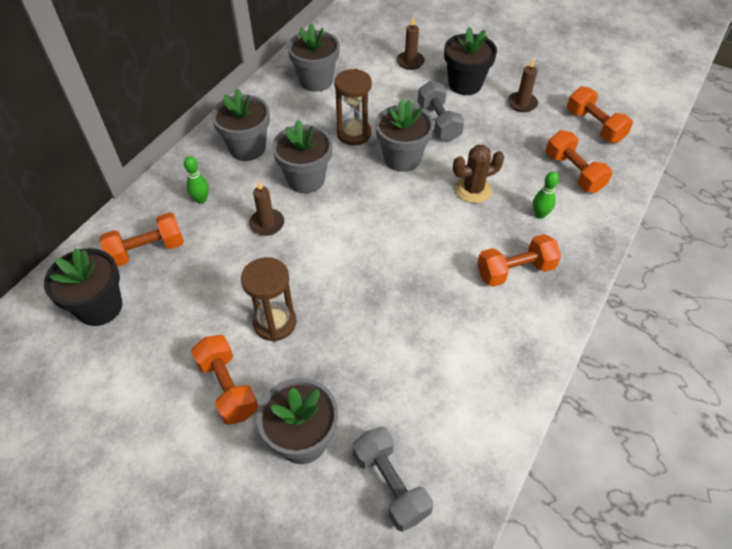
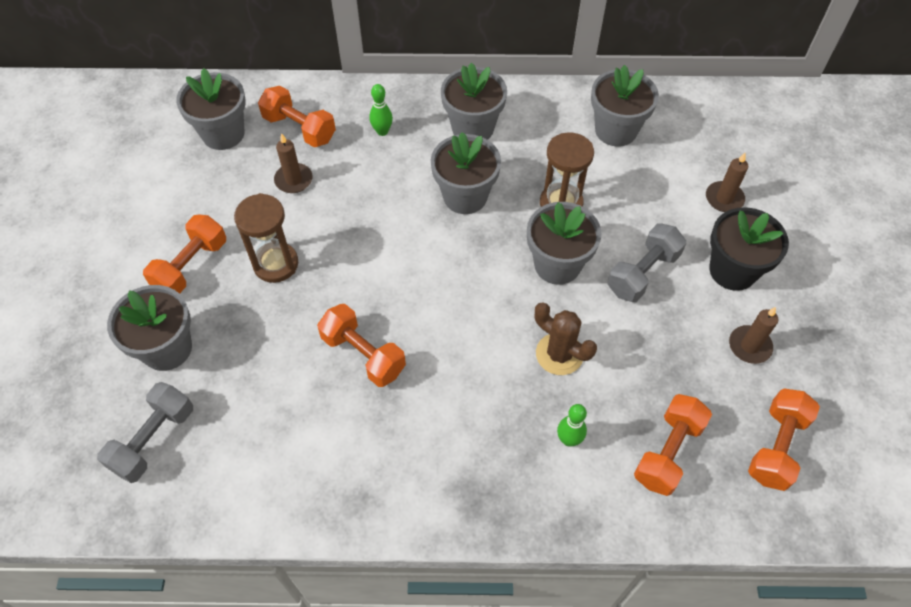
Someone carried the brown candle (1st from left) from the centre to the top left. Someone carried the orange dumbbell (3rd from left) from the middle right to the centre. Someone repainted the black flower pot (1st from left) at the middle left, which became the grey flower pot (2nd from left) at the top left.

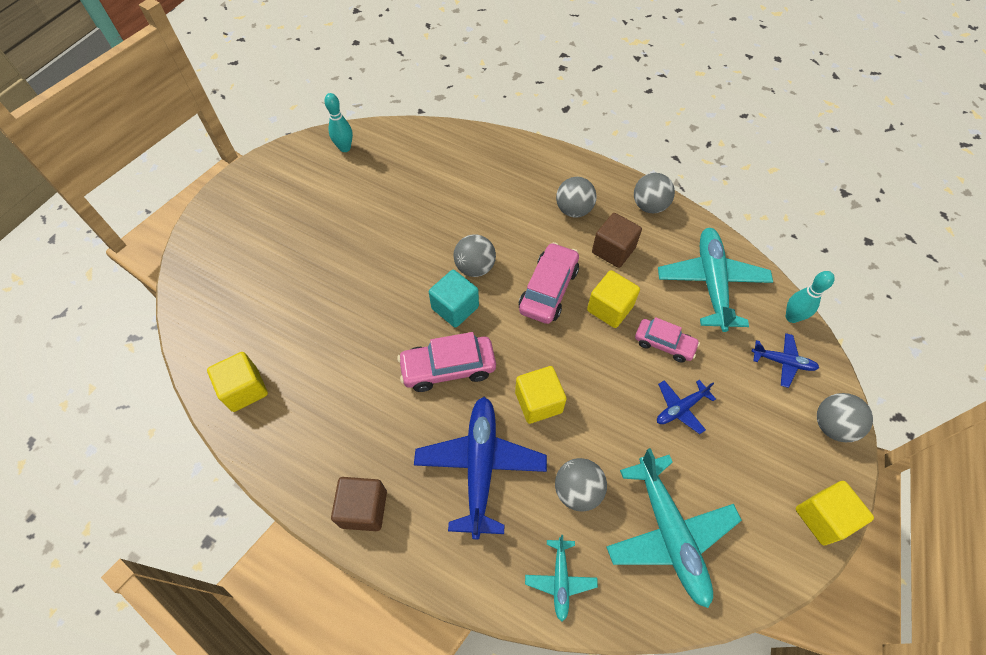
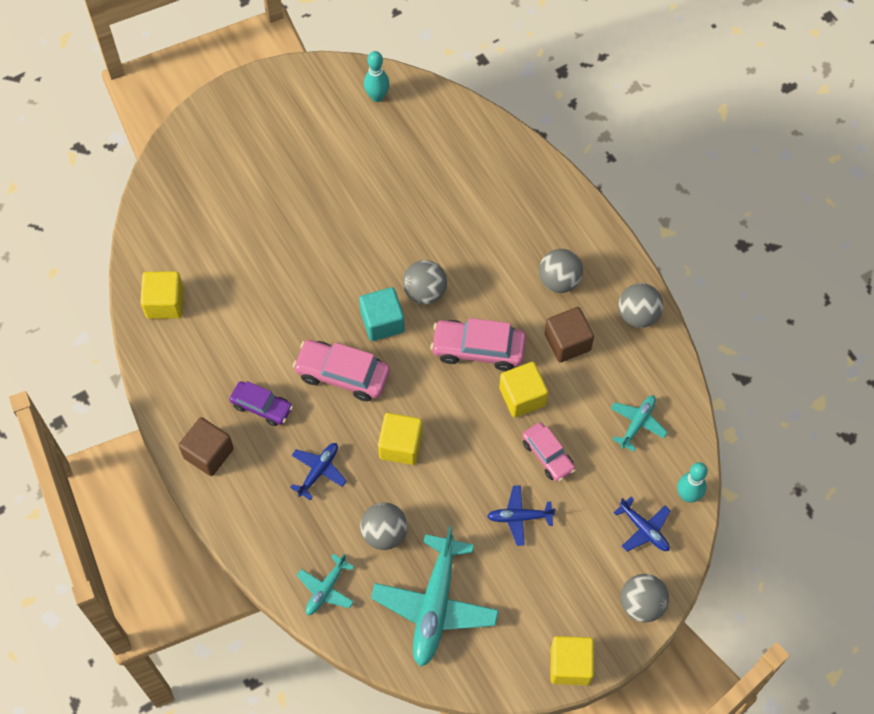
Someone scaled the turquoise plane (3rd from left) at the middle right by 0.50. Someone rotated the pink car (2nd from left) at the centre by 135 degrees counterclockwise. Someone scaled the blue plane (1st from left) at the bottom centre by 0.50. Someone put down the purple car at the middle left.

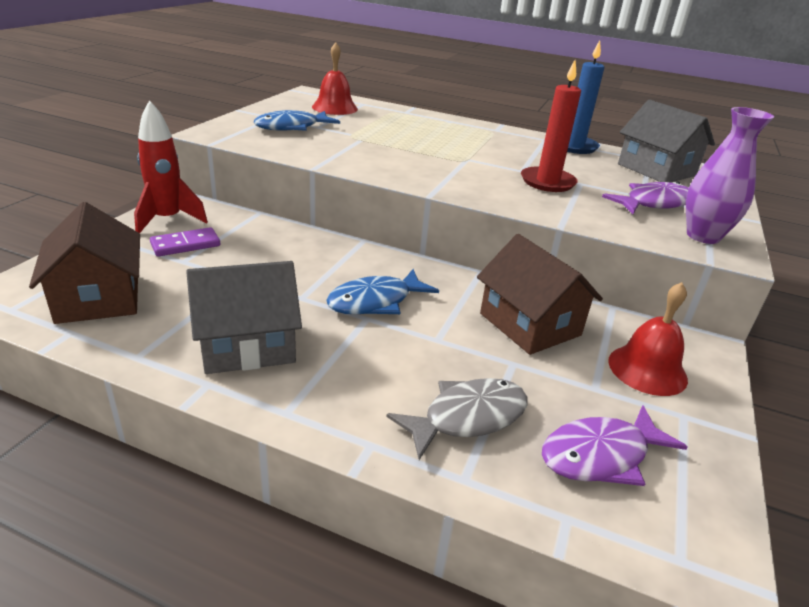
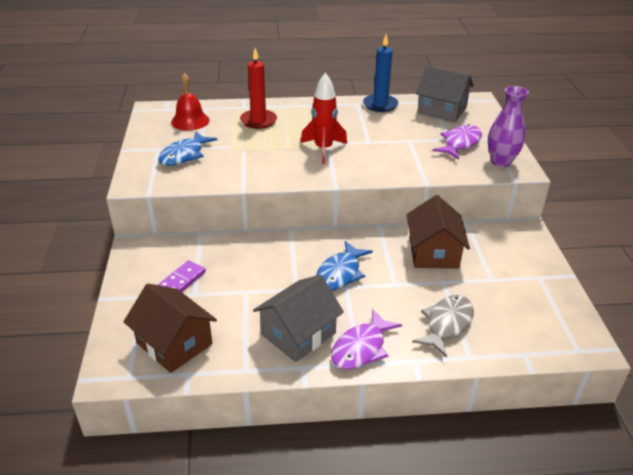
Someone carried the red candle from the top right to the top centre. Someone carried the red rocket from the top left to the top centre. Someone rotated the brown house (2nd from left) at the middle right by 60 degrees clockwise. Someone took away the red bell (2nd from left) at the middle right. Someone carried the purple fish (1st from left) from the bottom right to the bottom centre.

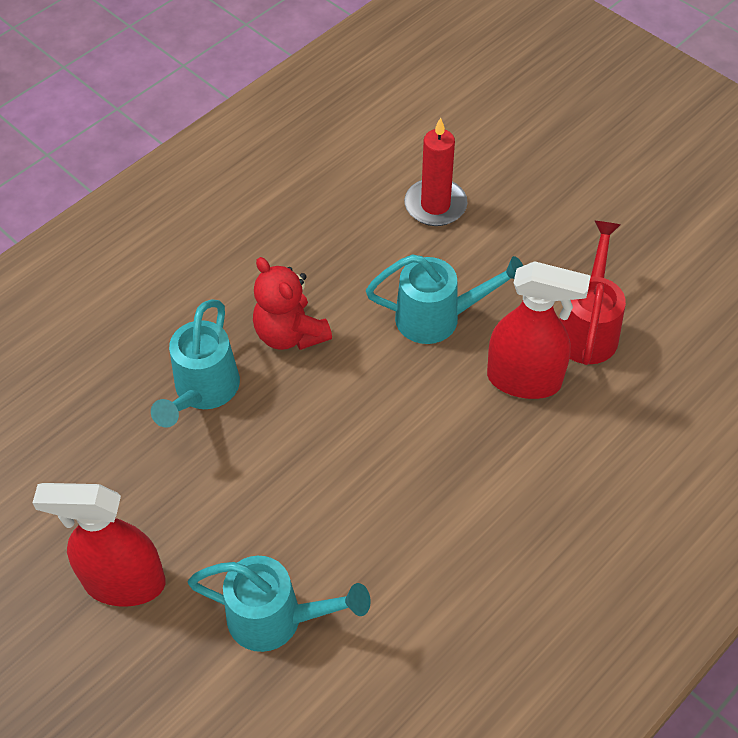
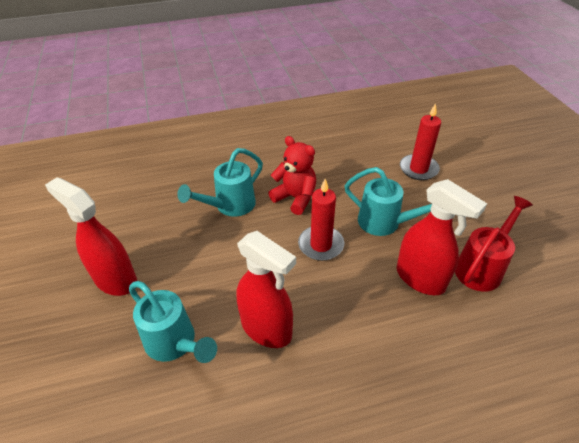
Someone rotated the red teddy bear at the centre by 135 degrees clockwise. Someone put down the red candle (1st from left) at the centre. Someone put down the red spray bottle (2nd from left) at the centre.

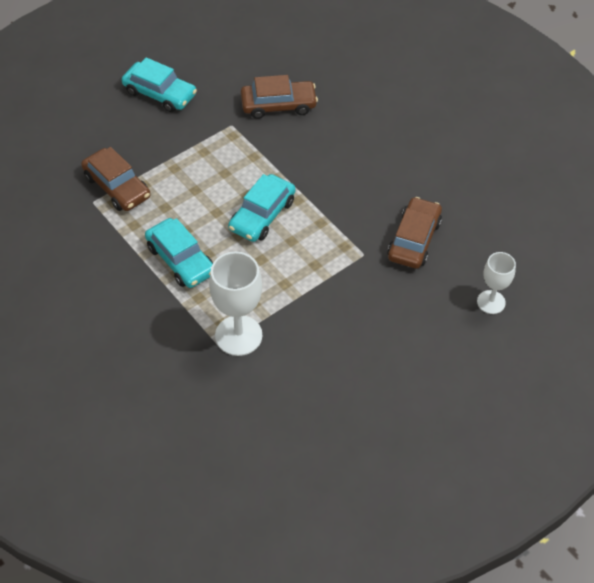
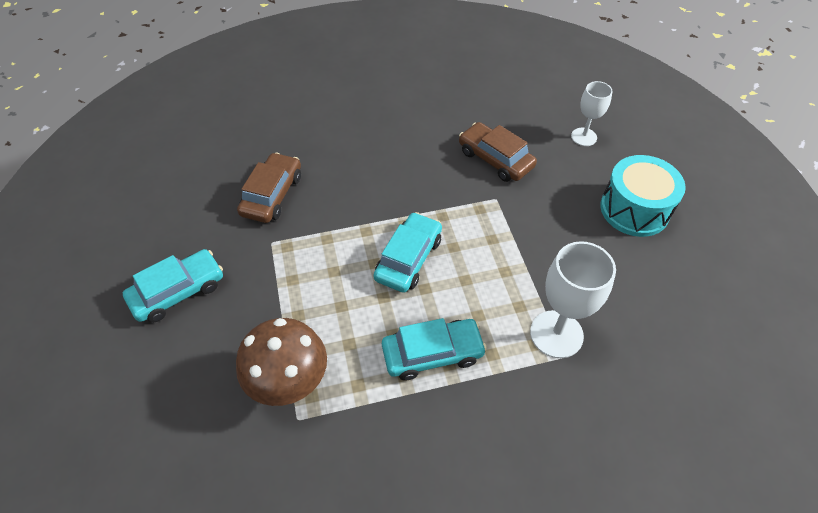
Someone swapped the brown car (1st from left) at the top left for the brown mushroom at the bottom centre. Someone rotated the turquoise car (3rd from left in the first image) at the centre by 120 degrees counterclockwise. Someone put down the turquoise drum at the middle right.

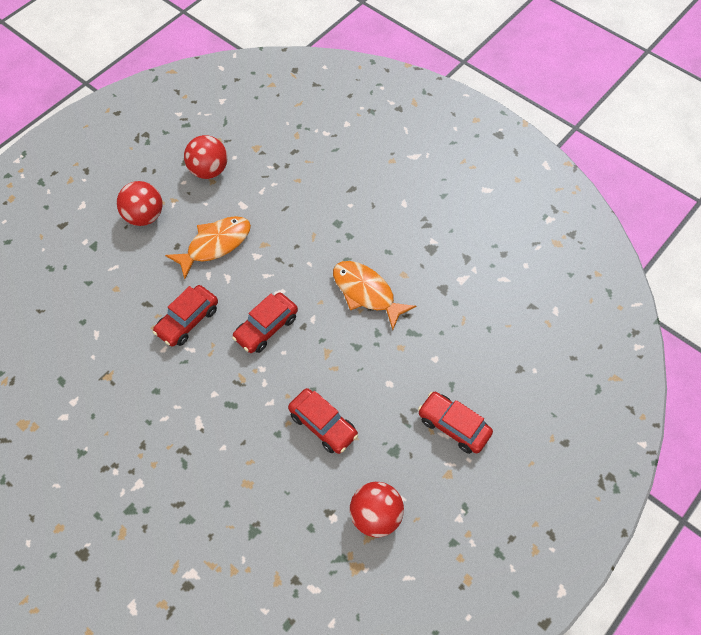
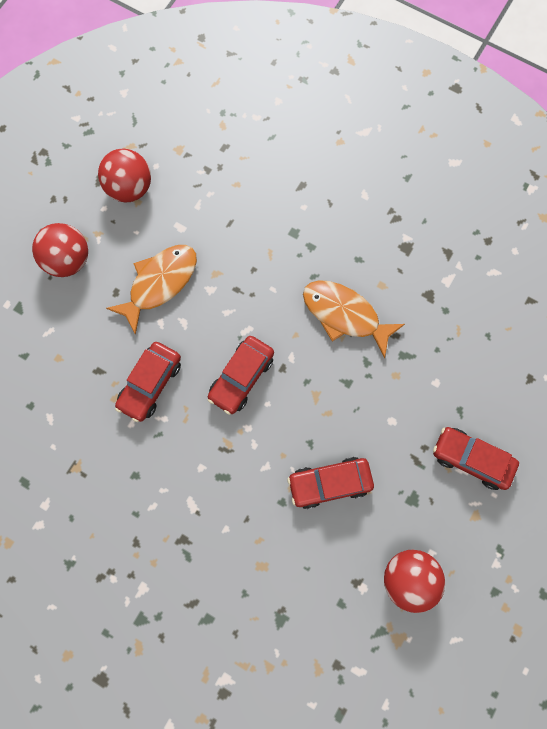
Someone rotated the red car (3rd from left) at the centre by 135 degrees clockwise.

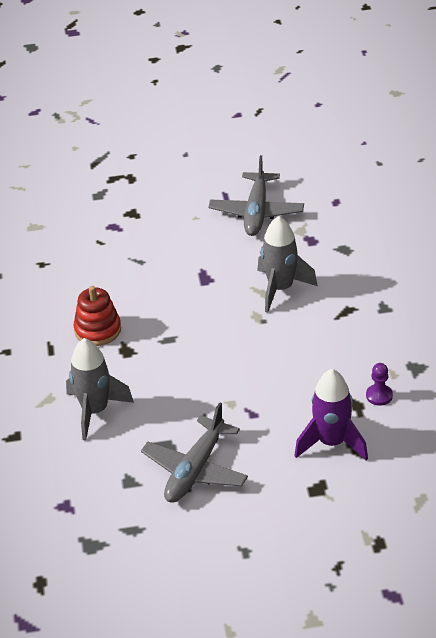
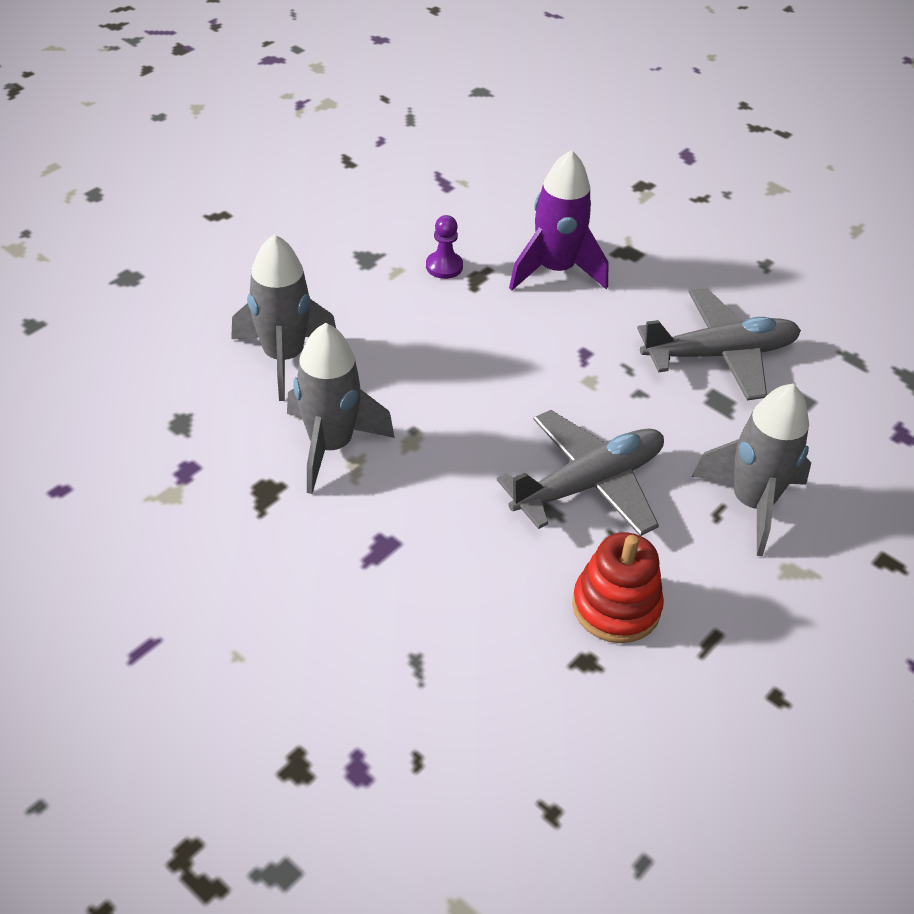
Someone carried the grey plane (2nd from left in the first image) from the top centre to the centre. Someone put down the grey rocket (1st from left) at the middle left.

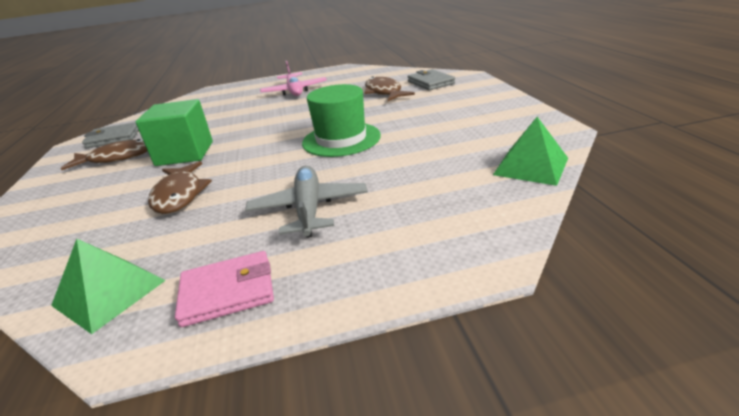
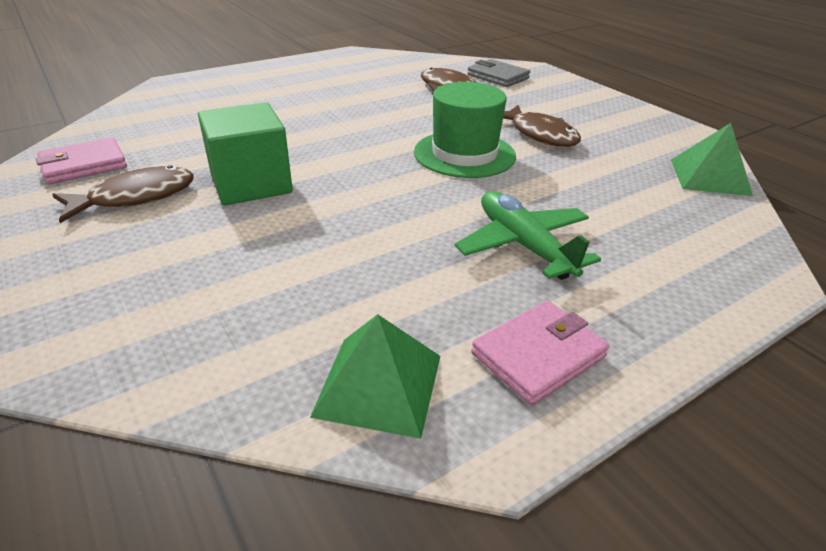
Someone took away the pink plane at the top centre. Someone repainted the grey wallet (1st from left) at the top left, which became the pink wallet (1st from left) at the top left. Someone carried the brown fish (2nd from left in the first image) from the middle left to the top centre. Someone repainted the grey plane at the centre, which became the green plane at the centre.

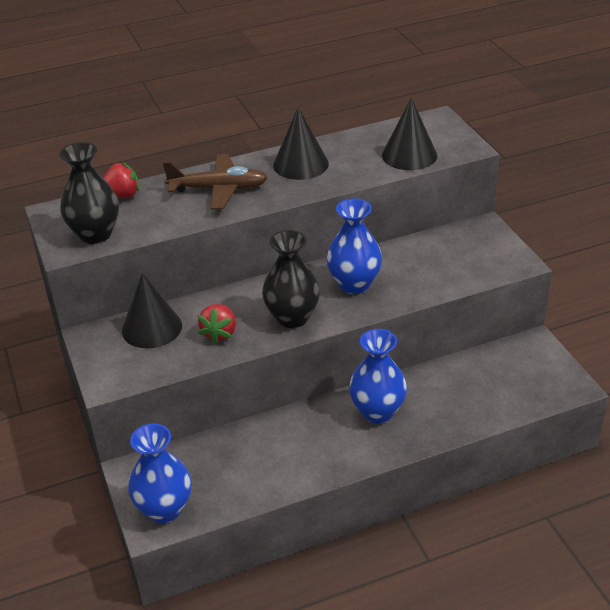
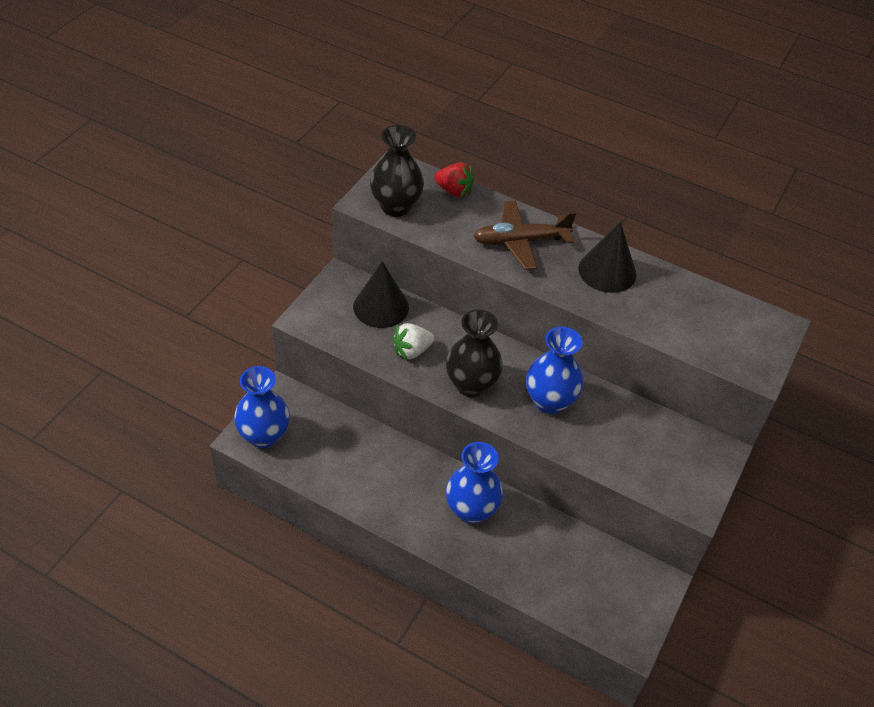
Someone took away the black cone (3rd from left) at the top right. Someone rotated the brown plane at the top centre by 120 degrees clockwise. Someone repainted the red strawberry (2nd from left) at the centre, which became the white strawberry at the centre.

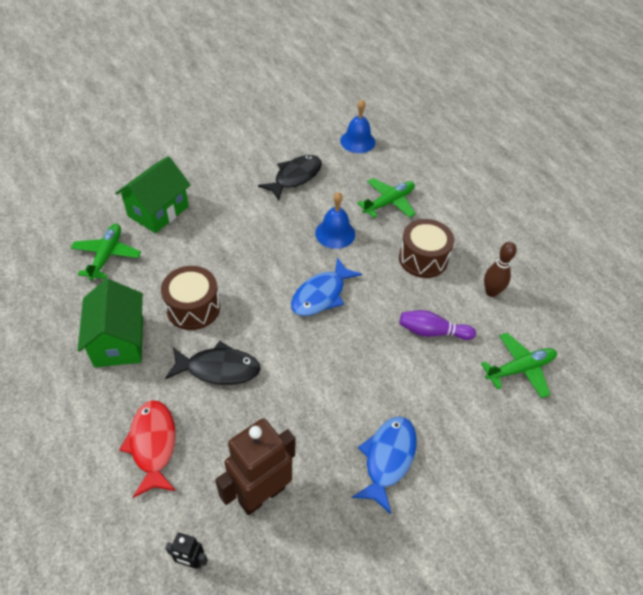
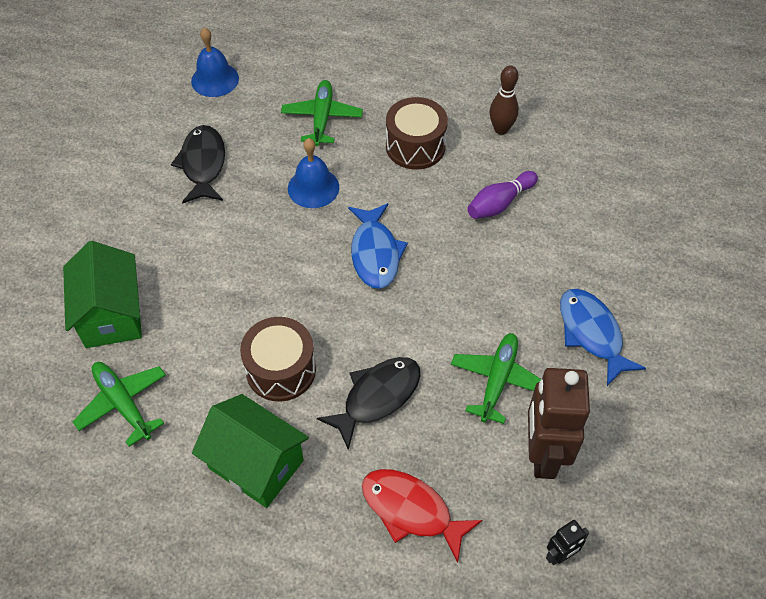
Someone carried the green plane (3rd from left) from the middle right to the centre.

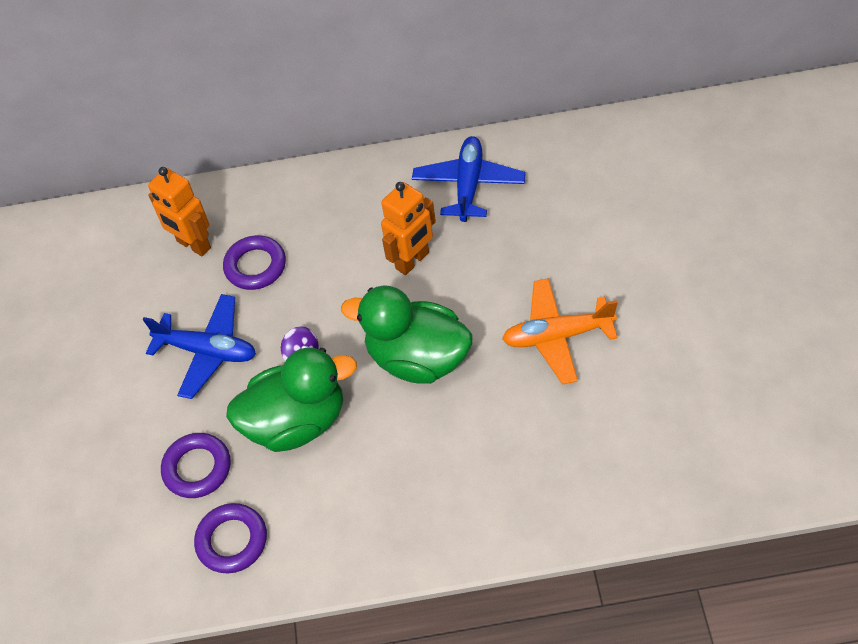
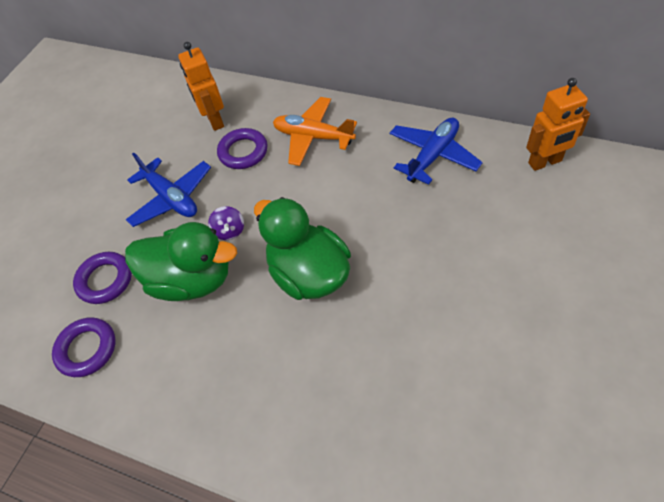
Someone carried the orange robot (2nd from left) from the centre to the top right. Someone carried the orange plane from the centre to the top centre.

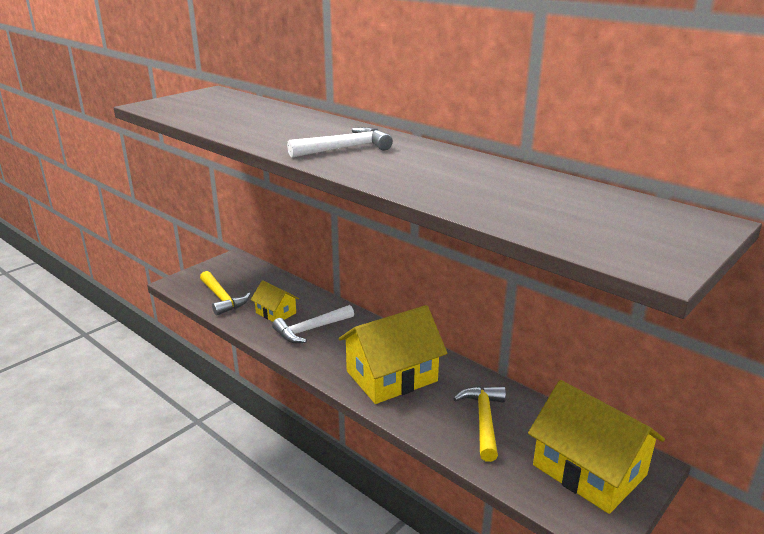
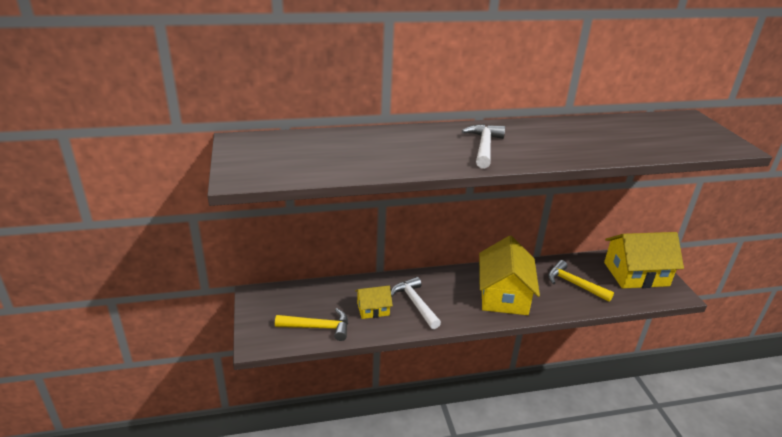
Someone rotated the white hammer (1st from left) at the centre by 150 degrees clockwise.

